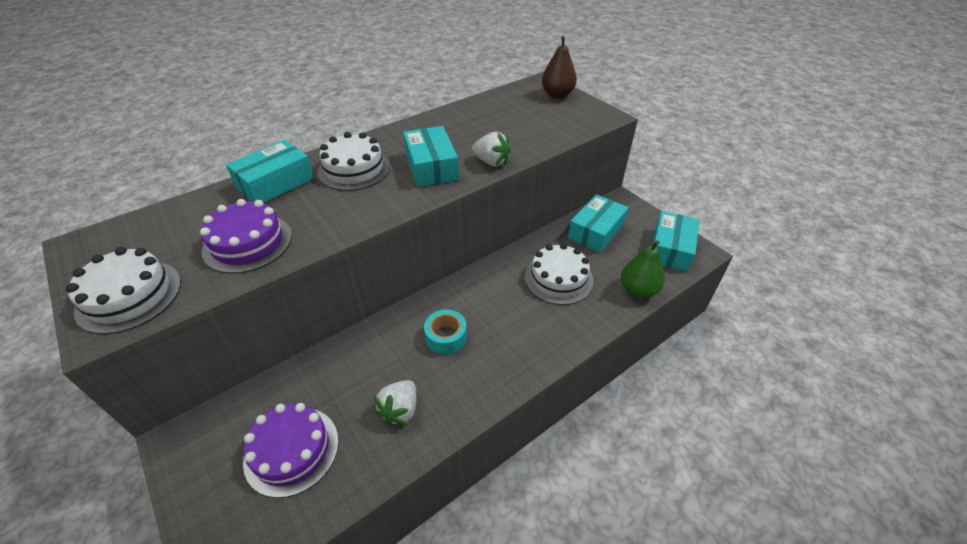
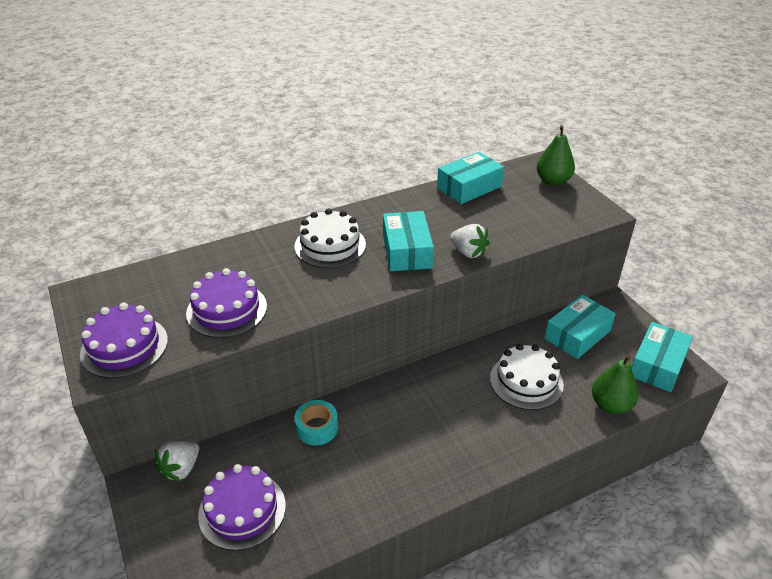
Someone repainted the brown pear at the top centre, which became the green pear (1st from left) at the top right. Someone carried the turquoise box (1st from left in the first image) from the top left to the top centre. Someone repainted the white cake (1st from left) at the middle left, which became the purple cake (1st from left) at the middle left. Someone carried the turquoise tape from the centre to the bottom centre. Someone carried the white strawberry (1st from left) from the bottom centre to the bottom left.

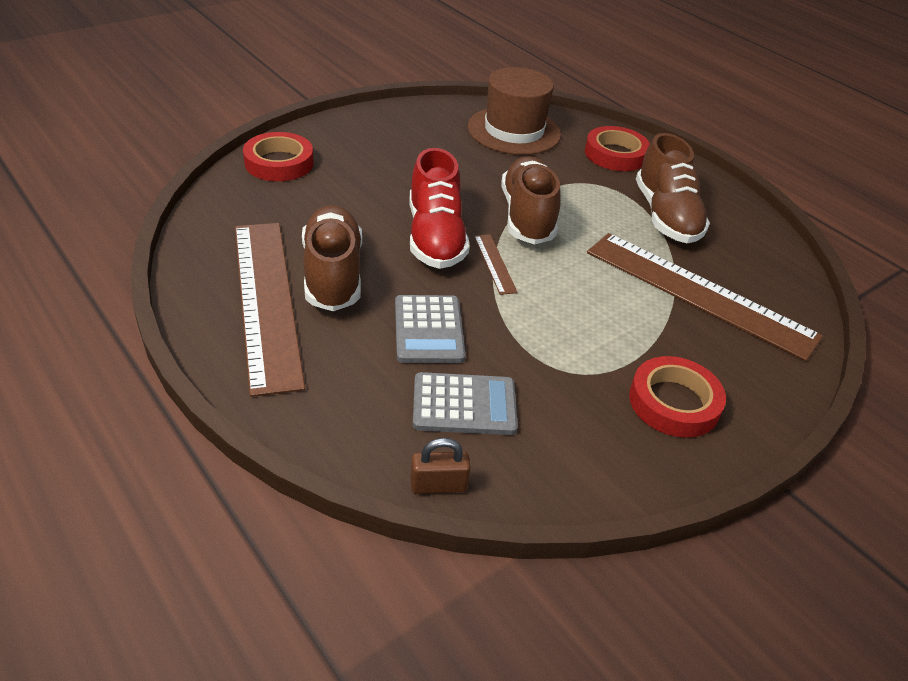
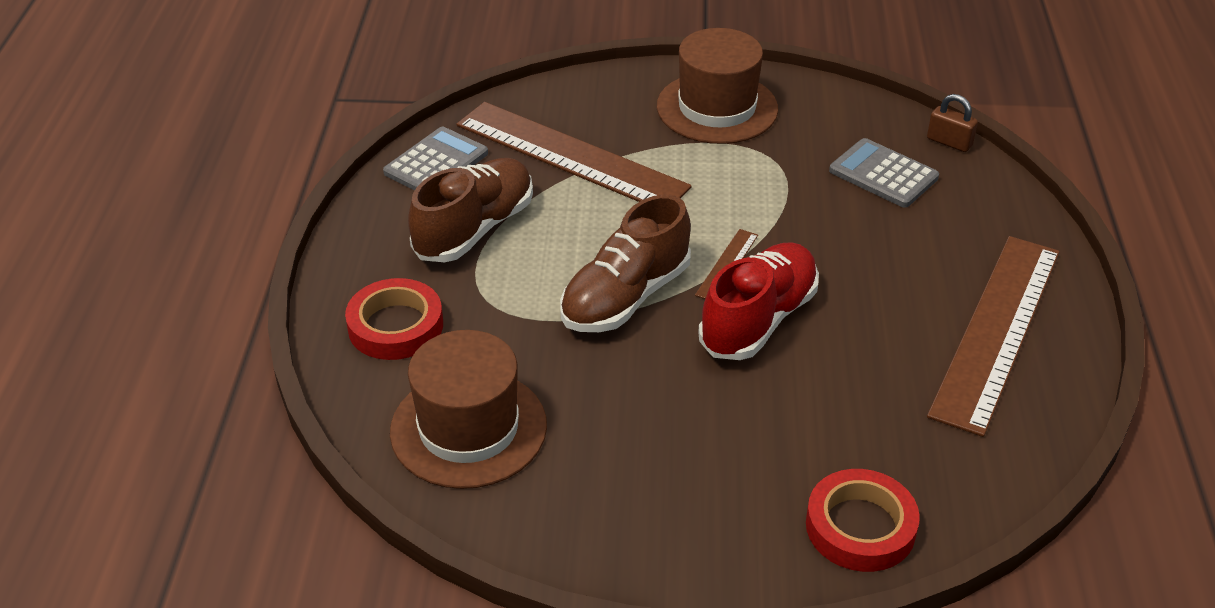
Someone took away the brown shoe (1st from left) at the centre. Someone rotated the brown ruler (3rd from left in the first image) at the middle right by 45 degrees counterclockwise. Someone carried the grey calculator (1st from left) from the centre to the top centre. Someone swapped the red tape (3rd from left) at the middle right for the brown hat (2nd from left) at the top centre.

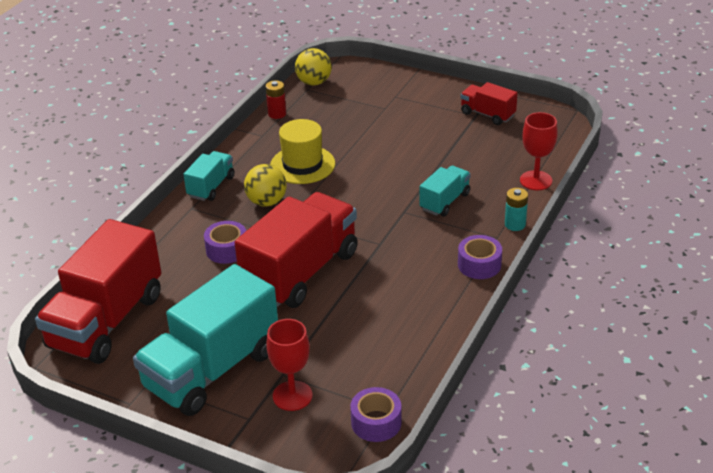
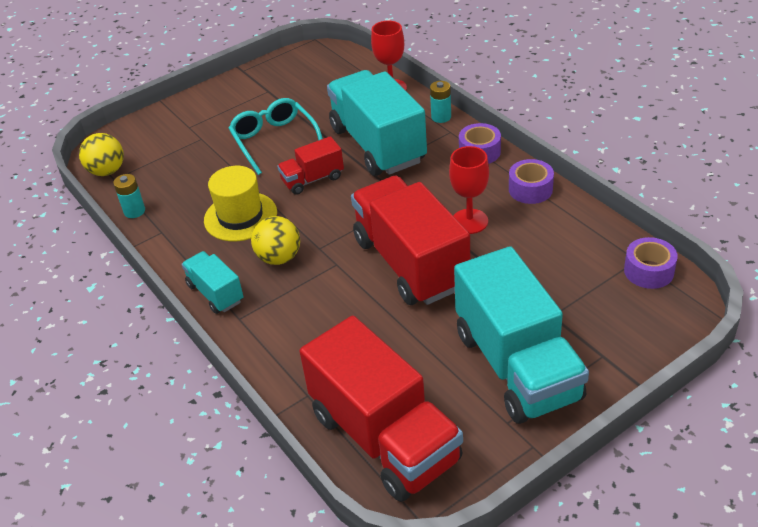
Someone repainted the red battery at the top centre, which became the turquoise battery (1st from left) at the middle left. Someone carried the red truck (3rd from left in the first image) from the top right to the top centre. Someone scaled the turquoise truck (3rd from left in the first image) at the centre by 2.05. Someone carried the purple tape (1st from left in the first image) from the middle left to the middle right. Someone carried the red goblet (1st from left in the first image) from the bottom centre to the centre. Someone put down the turquoise glasses at the top centre.

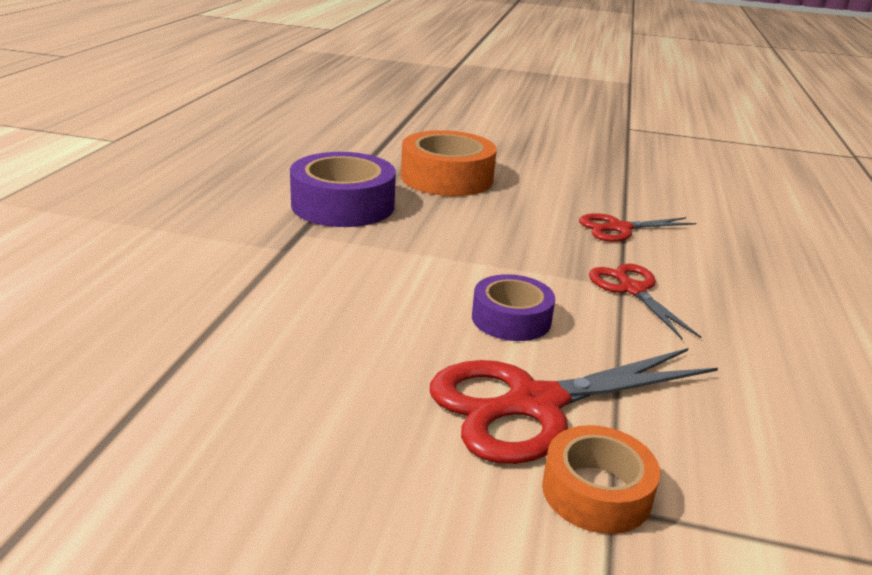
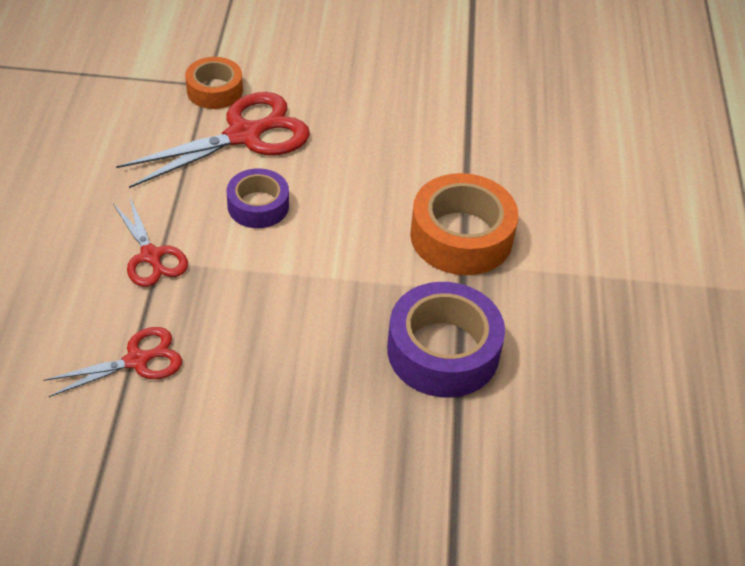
Someone carried the orange tape (1st from left in the first image) from the top centre to the centre.

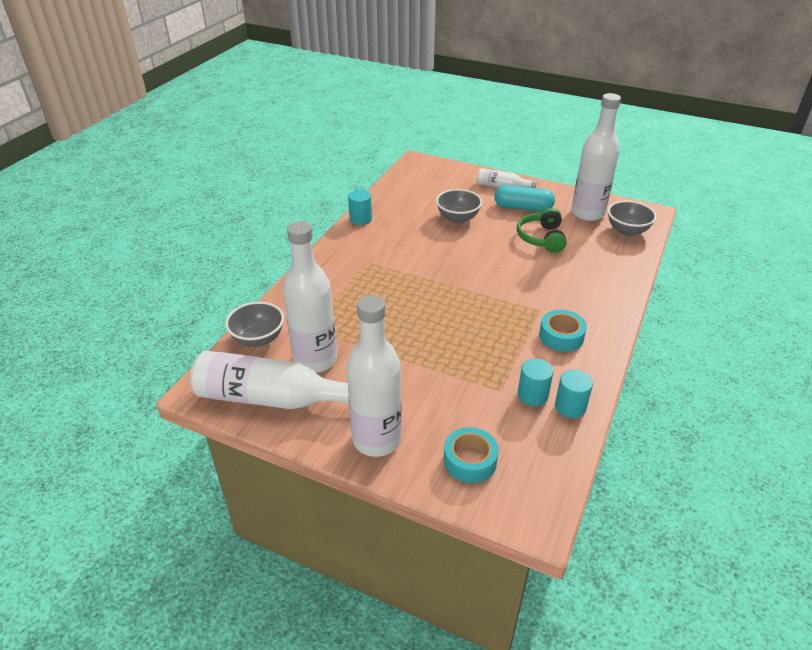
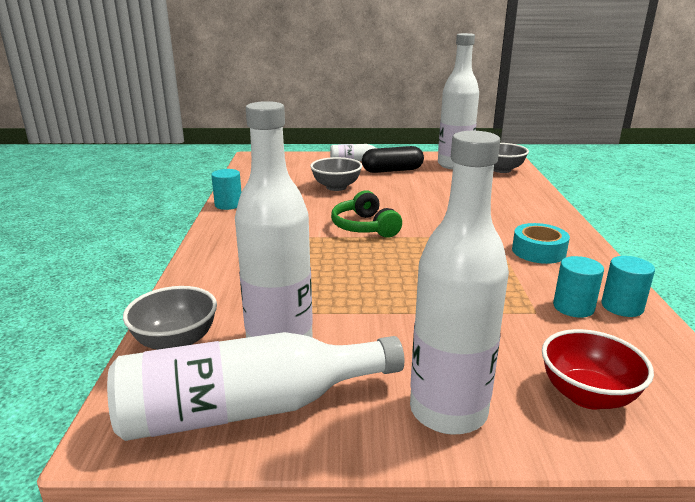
Someone repainted the turquoise capsule at the top centre, which became the black capsule at the top centre. Someone carried the green headphones from the middle right to the centre. Someone swapped the turquoise tape (1st from left) at the bottom centre for the red bowl at the bottom right.

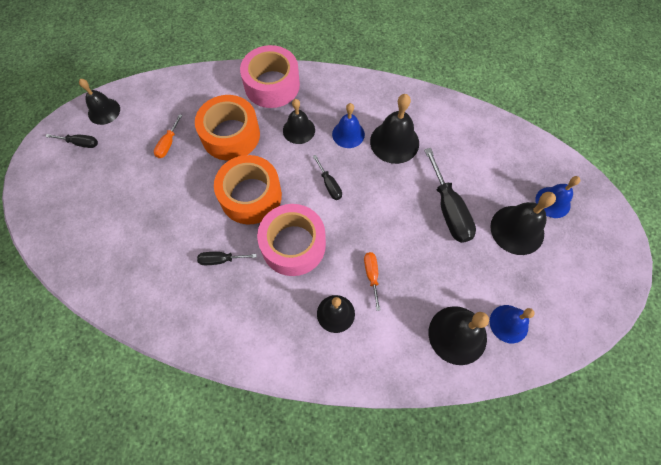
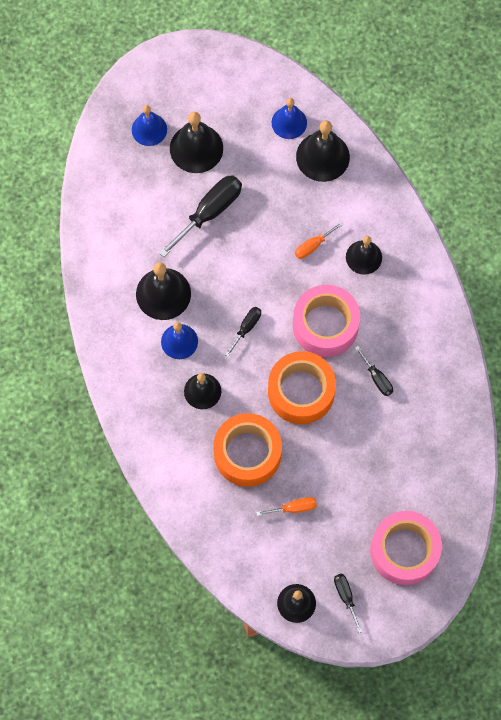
Someone carried the pink tape (1st from left in the first image) from the top centre to the bottom right.

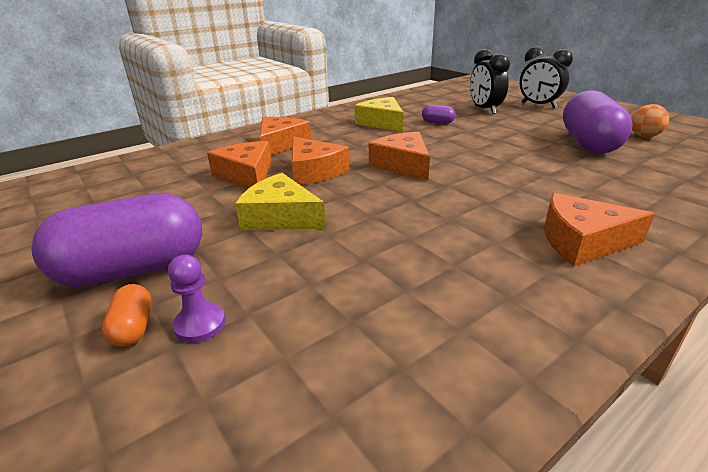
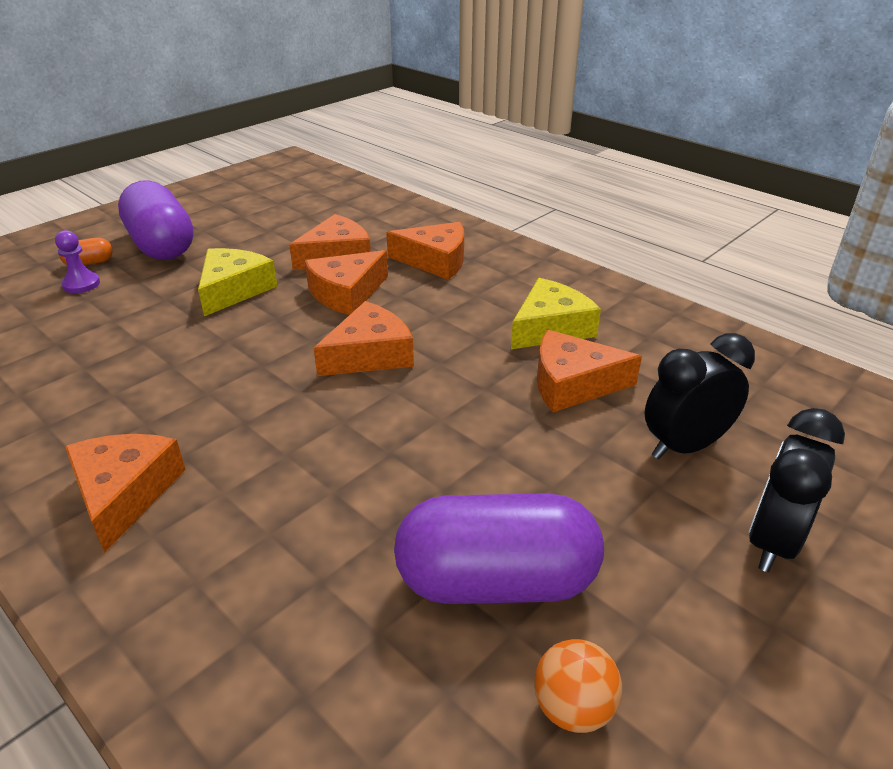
Someone swapped the purple capsule (2nd from left) at the top centre for the orange cheese (6th from left) at the centre.

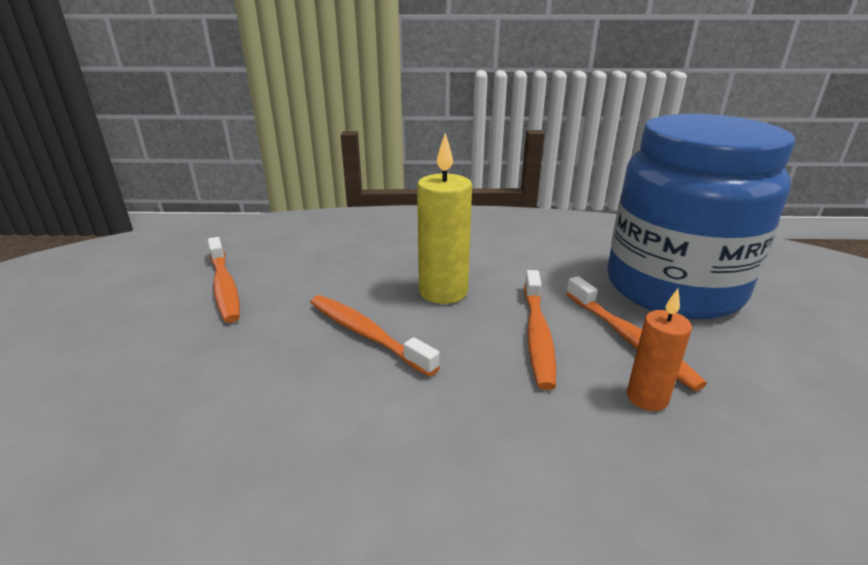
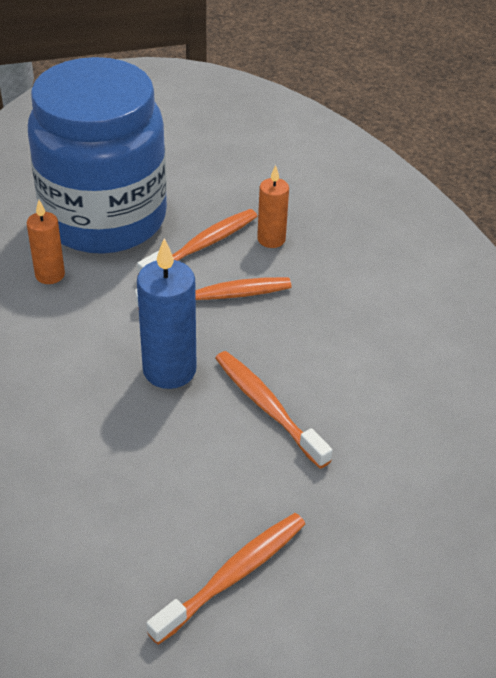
Someone repainted the yellow candle at the centre, which became the blue candle at the centre. Someone rotated the orange toothbrush (2nd from left in the first image) at the centre by 120 degrees clockwise. Someone put down the orange candle (1st from left) at the middle left.

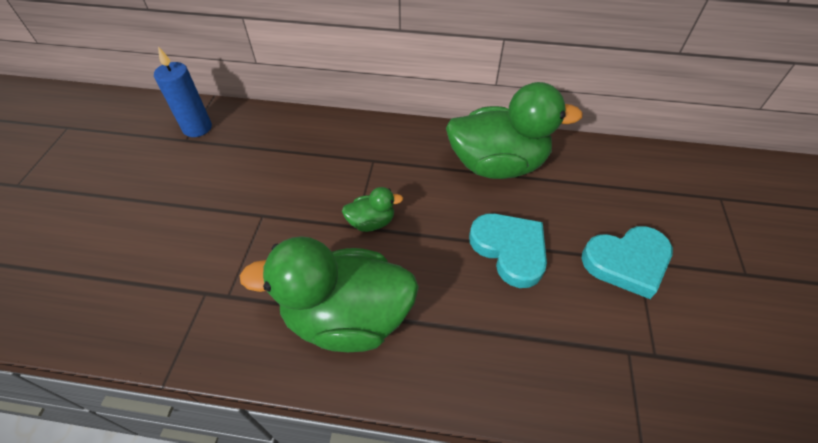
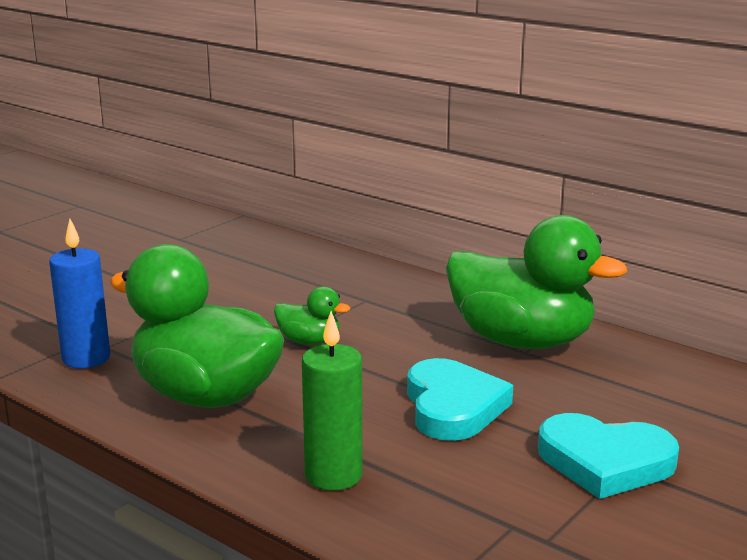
Someone carried the blue candle from the top left to the middle left. Someone put down the green candle at the bottom centre.

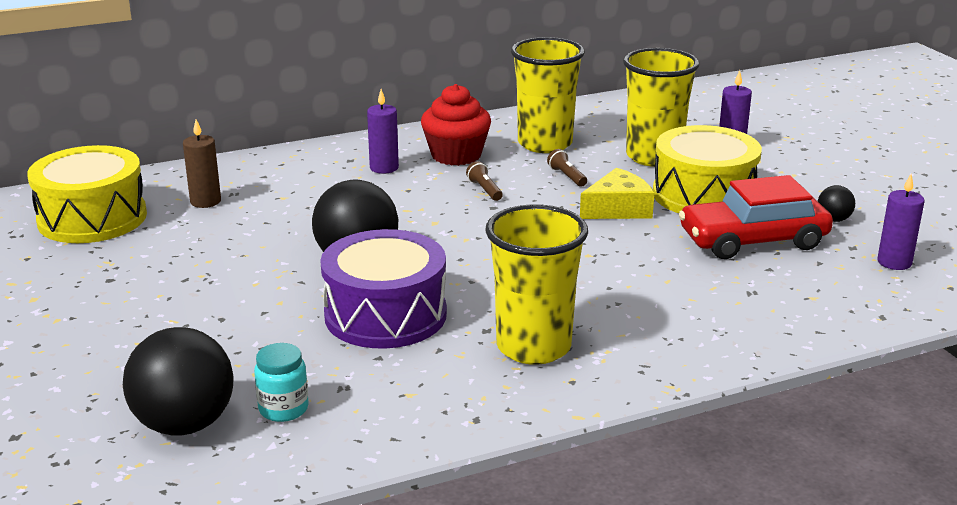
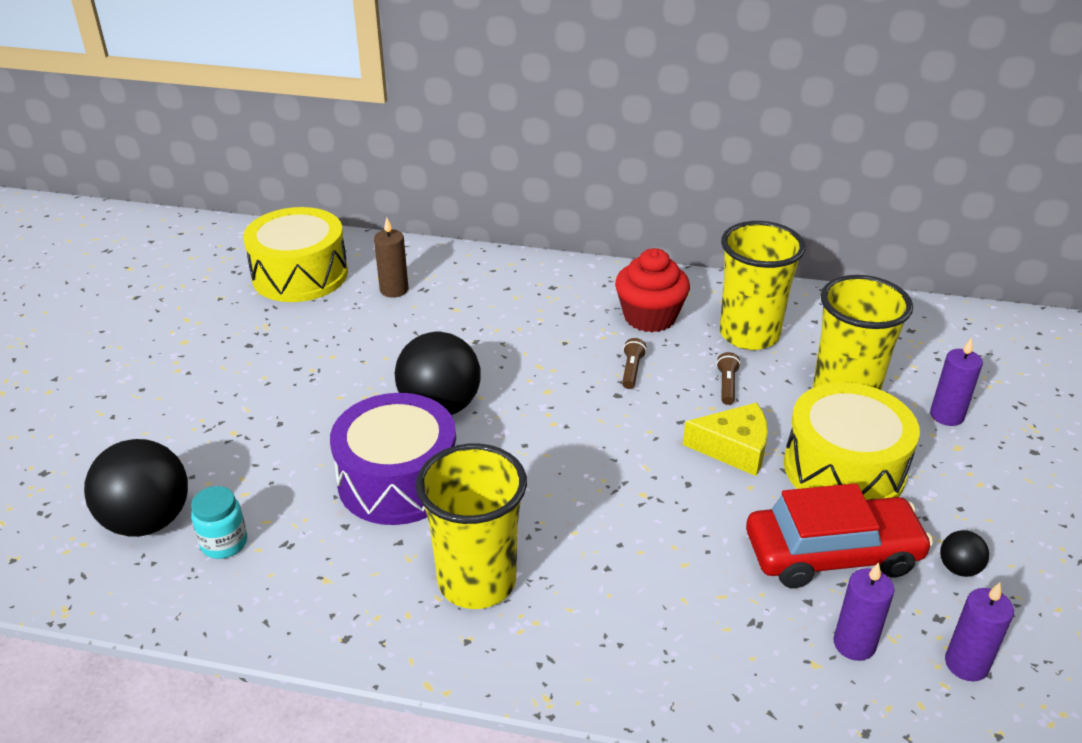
Someone carried the purple candle (1st from left) from the top centre to the bottom right. Someone rotated the red car at the middle right by 150 degrees clockwise.

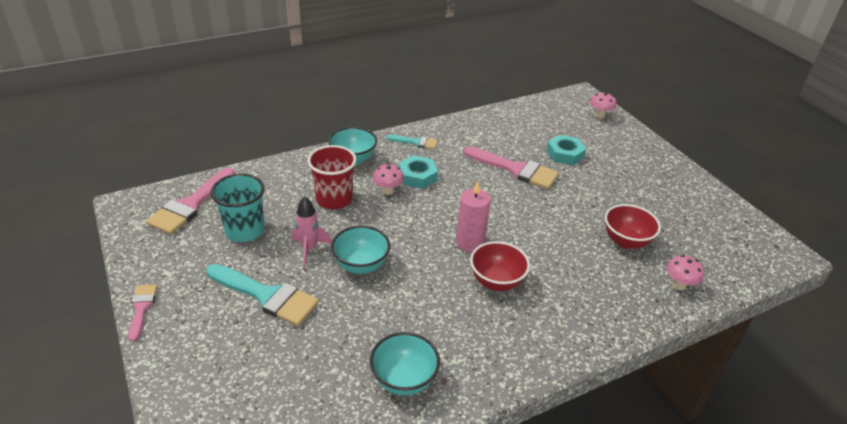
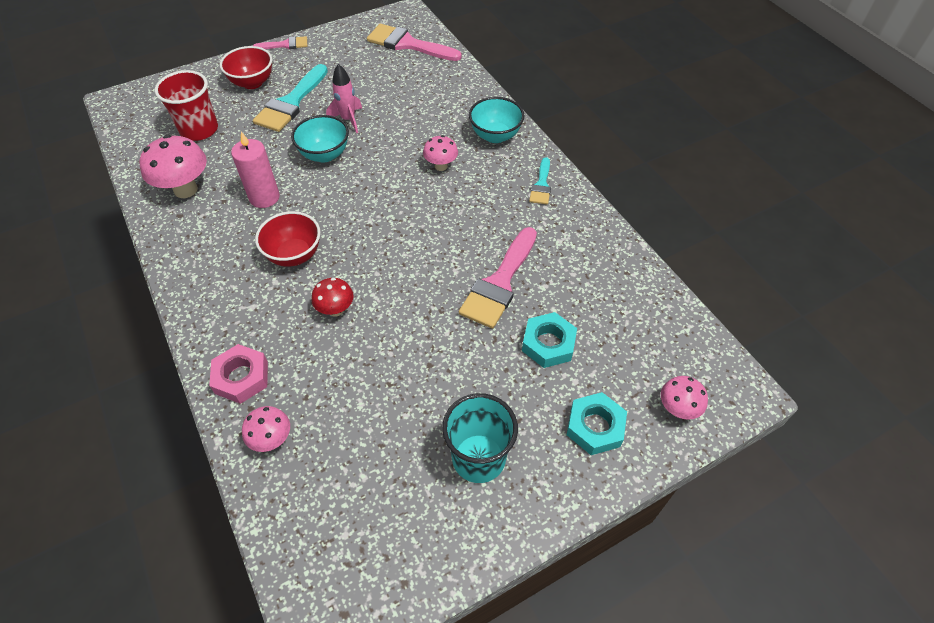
Someone carried the red cup from the centre to the top left. Someone carried the turquoise nut (1st from left in the first image) from the centre to the bottom centre. Someone carried the turquoise cup from the middle left to the bottom centre. Someone carried the pink candle from the centre to the top left. Someone carried the red bowl (2nd from left in the first image) from the middle right to the top left. Someone swapped the turquoise bowl (3rd from left) at the bottom centre for the pink mushroom (1st from left) at the top left. Someone put down the red mushroom at the centre. Someone put down the pink nut at the middle left.

